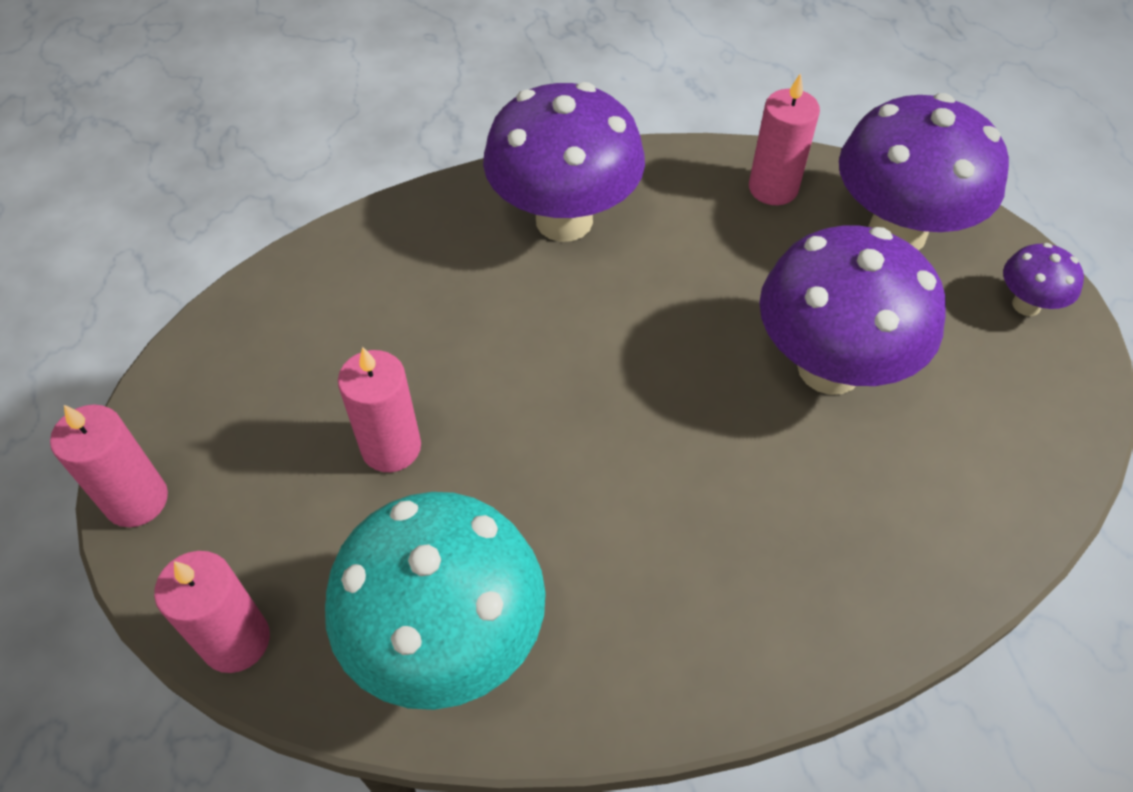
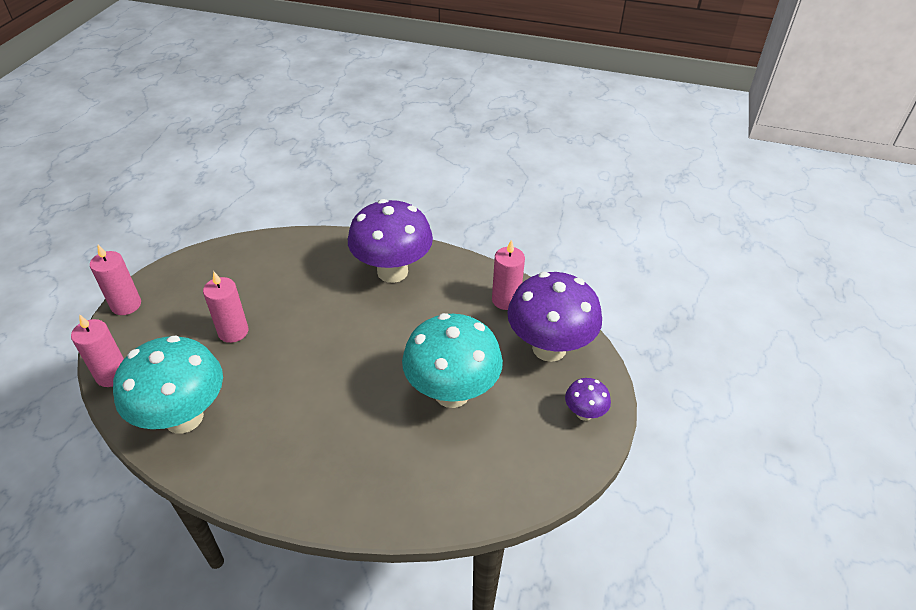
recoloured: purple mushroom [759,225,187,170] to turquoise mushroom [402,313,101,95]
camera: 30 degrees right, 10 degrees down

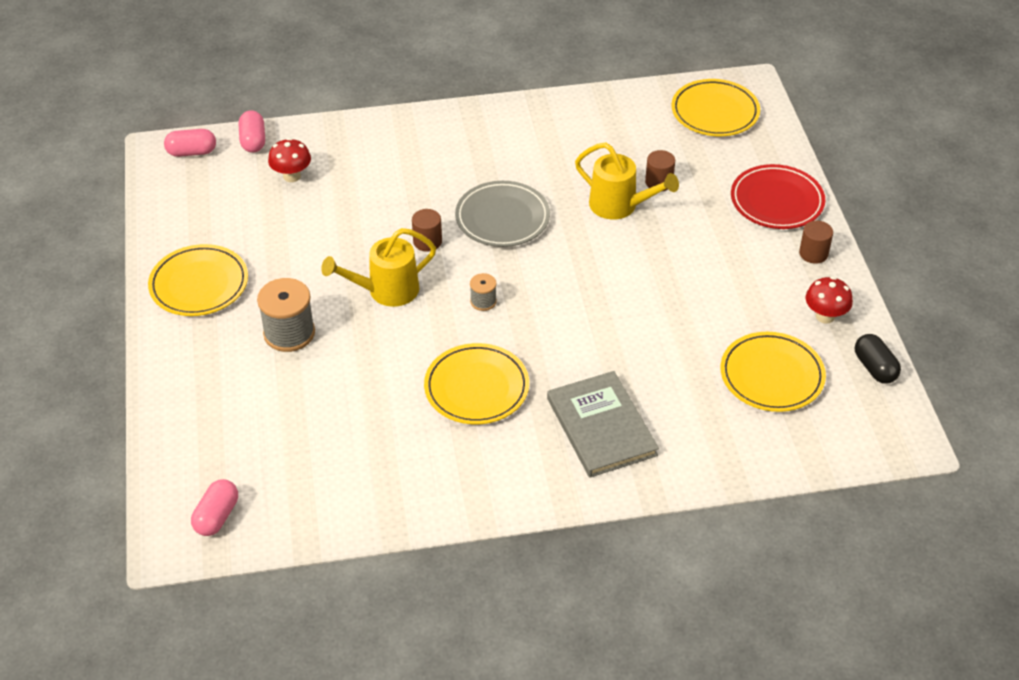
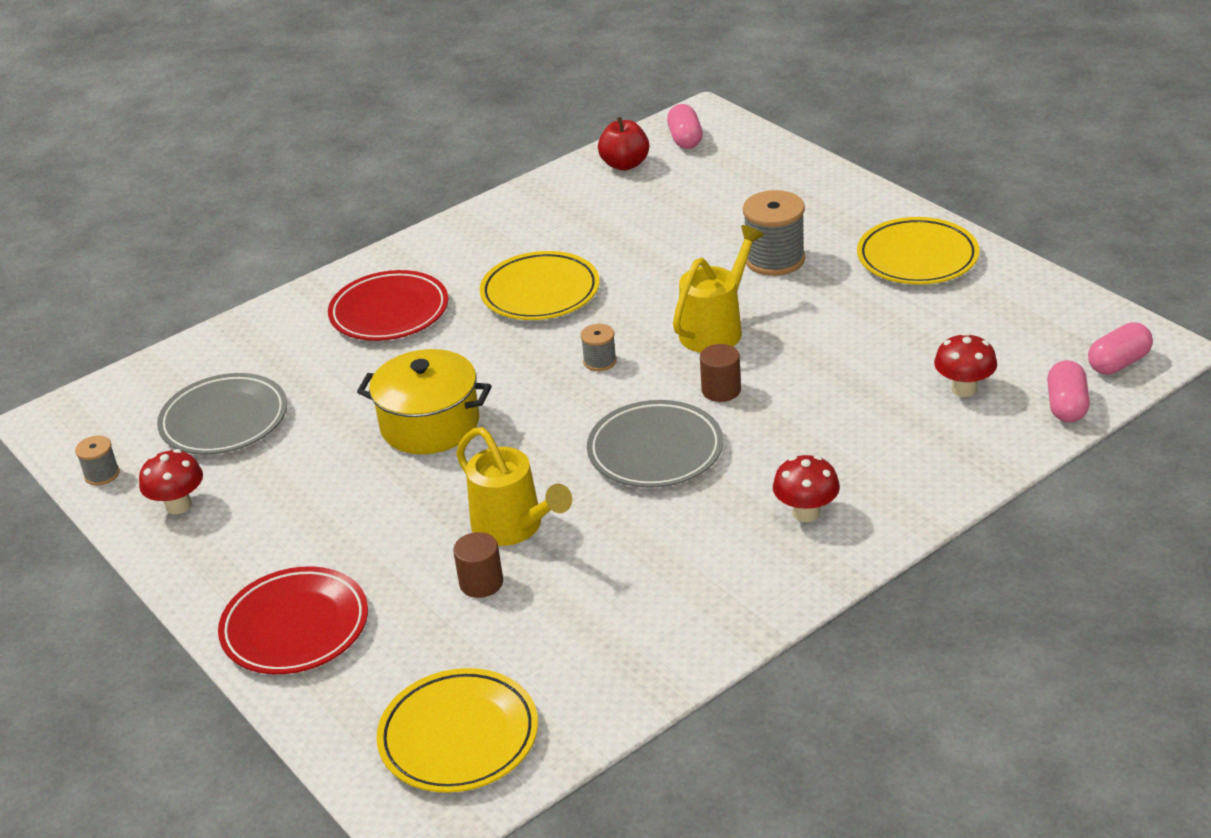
removed: brown cylinder [799,221,34,43]
added: yellow pot [357,349,134,105]; red apple [598,117,51,53]; red mushroom [773,455,67,67]
replaced: grey book [547,371,112,107] to red plate [328,270,120,71]; black capsule [855,334,46,50] to grey spool [75,436,45,50]
recoloured: yellow plate [720,332,106,80] to grey plate [157,373,130,82]
turned: pink capsule [239,111,26,42] = [1047,360,43,62] 45 degrees clockwise; yellow watering can [575,143,104,77] = [456,427,116,119] 135 degrees counterclockwise
camera: 155 degrees right, 10 degrees down

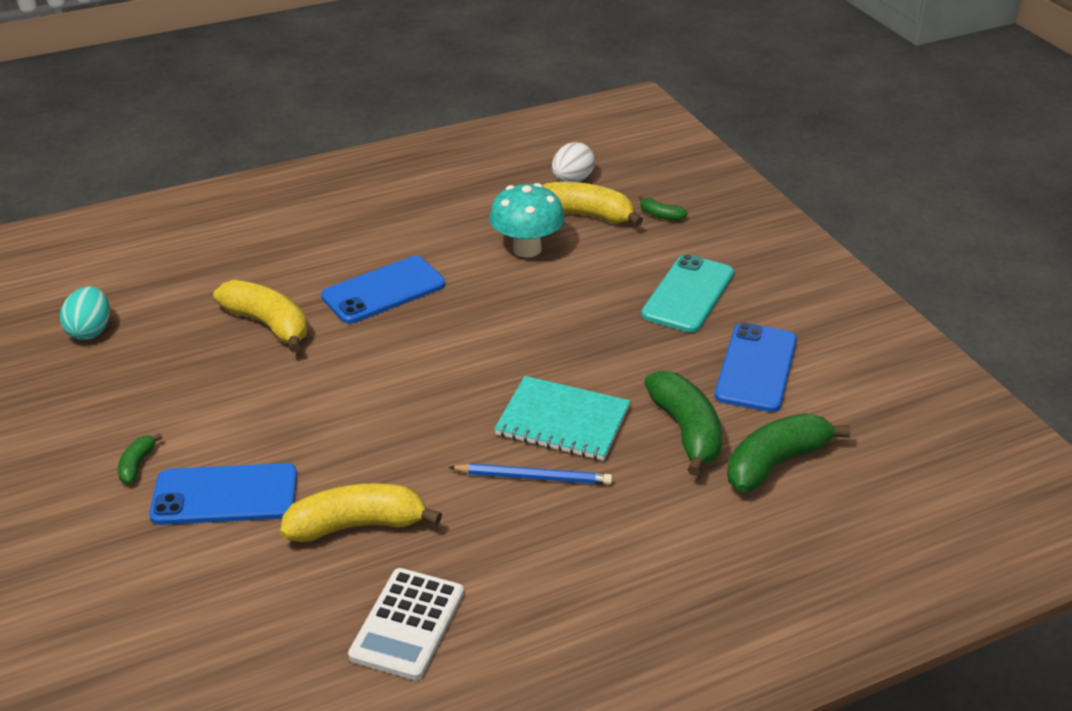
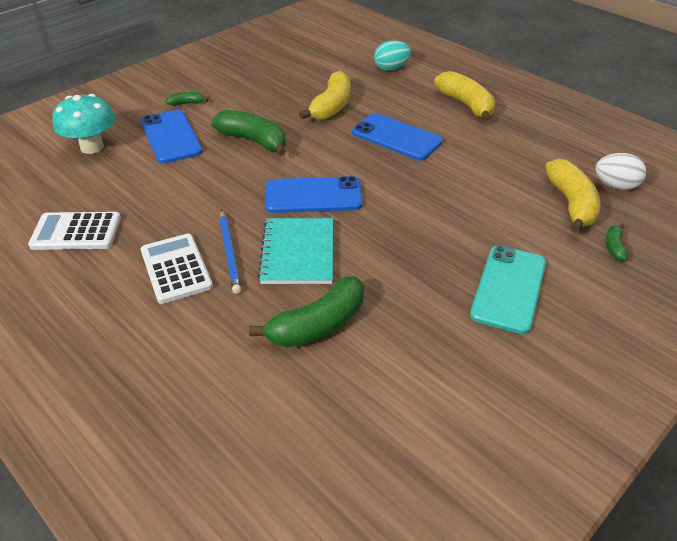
added: white calculator [141,234,72,70]
moved: turquoise egg [60,286,50,54] to [374,40,37,30]; yellow banana [280,483,162,59] to [434,71,62,51]; turquoise mushroom [489,183,76,74] to [52,94,63,60]; blue phone [715,323,82,89] to [265,176,98,37]; green banana [727,413,124,79] to [211,110,75,46]
turned: turquoise phone [641,254,93,78] = [470,245,76,89] 75 degrees counterclockwise
camera: 70 degrees right, 5 degrees up

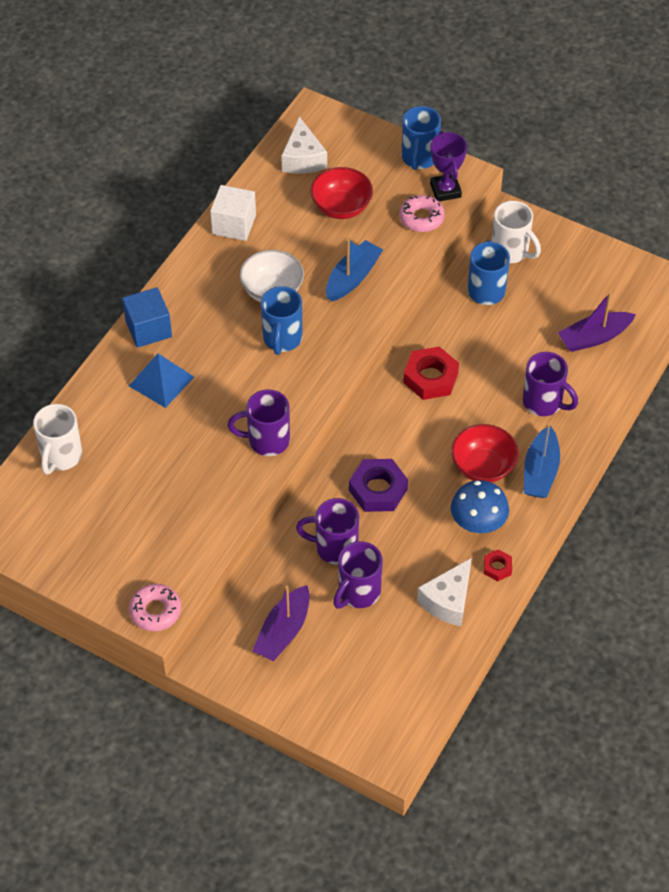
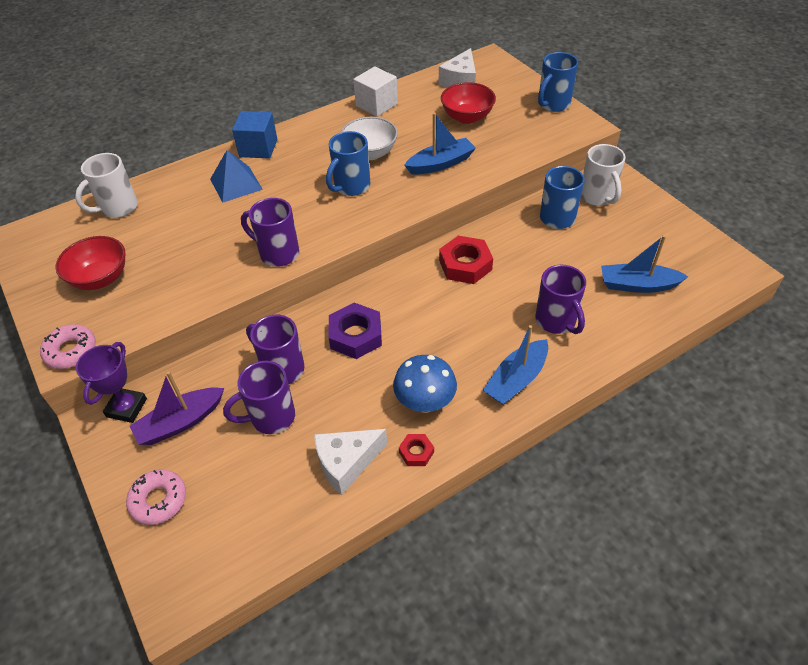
moved: pink donut [399,195,46,37] to [126,469,60,56]; purple trophy [430,131,37,71] to [76,342,71,81]; red bowl [451,424,68,58] to [55,236,70,54]
recoloured: purple boat [558,292,78,60] to blue boat [601,235,88,58]
camera: 30 degrees right, 5 degrees down

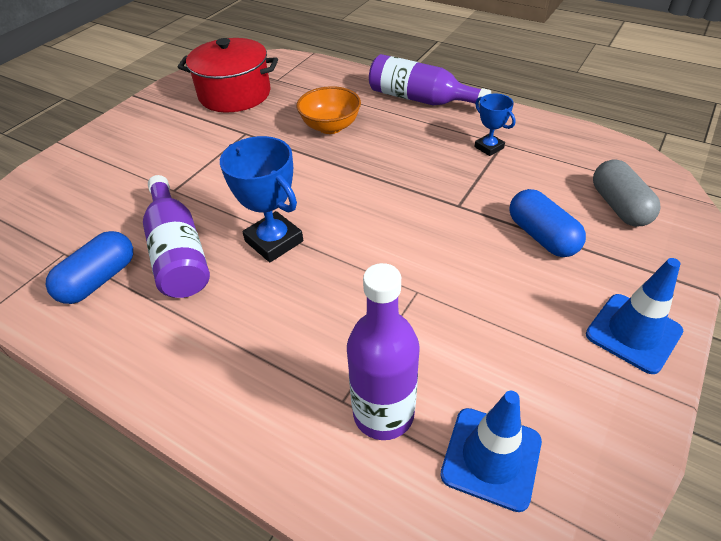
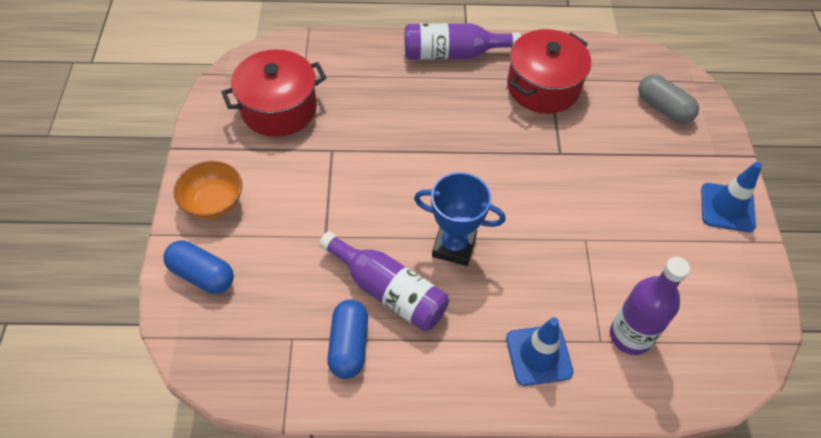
moved: orange bowl [296,86,65,48] to [173,161,69,59]; blue traffic cone [440,391,102,121] to [506,317,68,69]; blue capsule [509,189,77,68] to [163,240,71,54]
replaced: blue trophy [474,94,41,62] to red pot [507,29,84,85]
camera: 35 degrees left, 10 degrees up

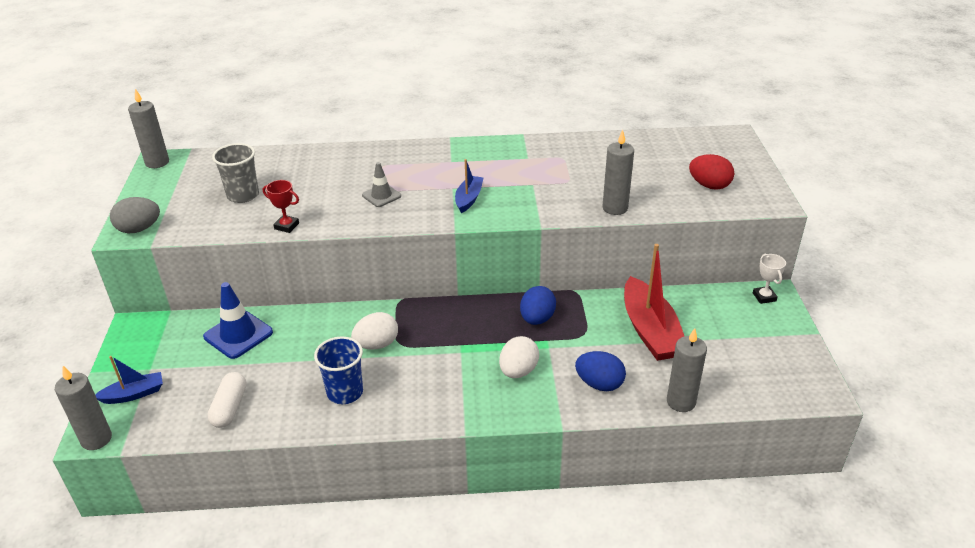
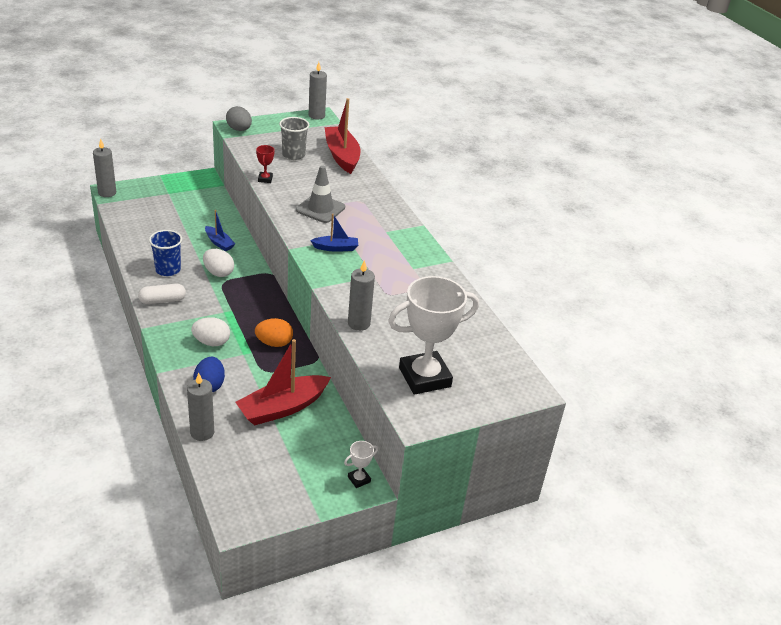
removed: blue traffic cone [203,282,70,77]
added: red boat [324,98,36,76]
moved: blue boat [95,356,68,48] to [205,210,30,41]; white capsule [207,372,40,56] to [138,284,48,20]
replaced: red egg [689,154,45,36] to white trophy [388,276,91,119]
recoloured: blue egg [520,286,36,39] to orange egg [255,318,38,29]
resized: grey traffic cone [362,162,39,45] = [296,165,49,58] x1.63
camera: 65 degrees right, 0 degrees up

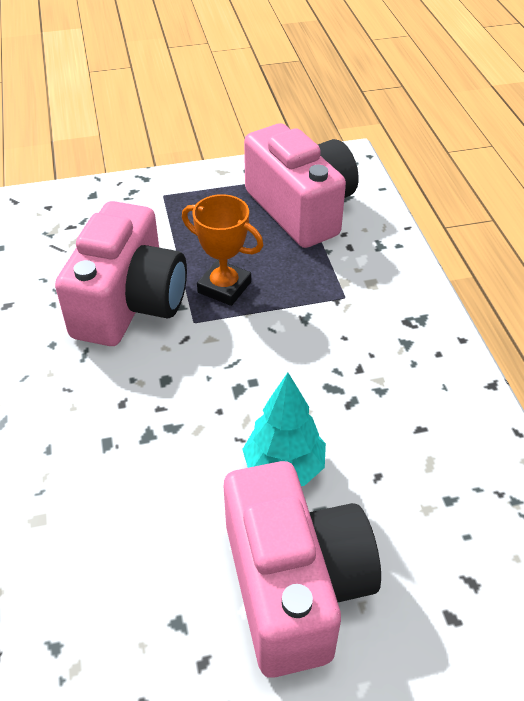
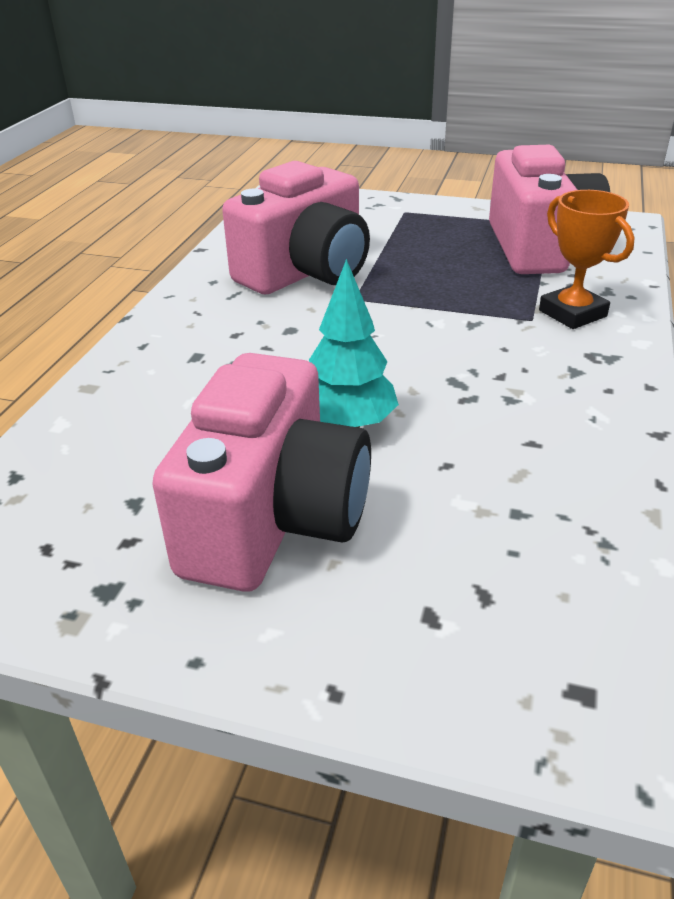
moved: orange trophy [182,194,81,112] to [539,190,96,139]
camera: 30 degrees right, 10 degrees down

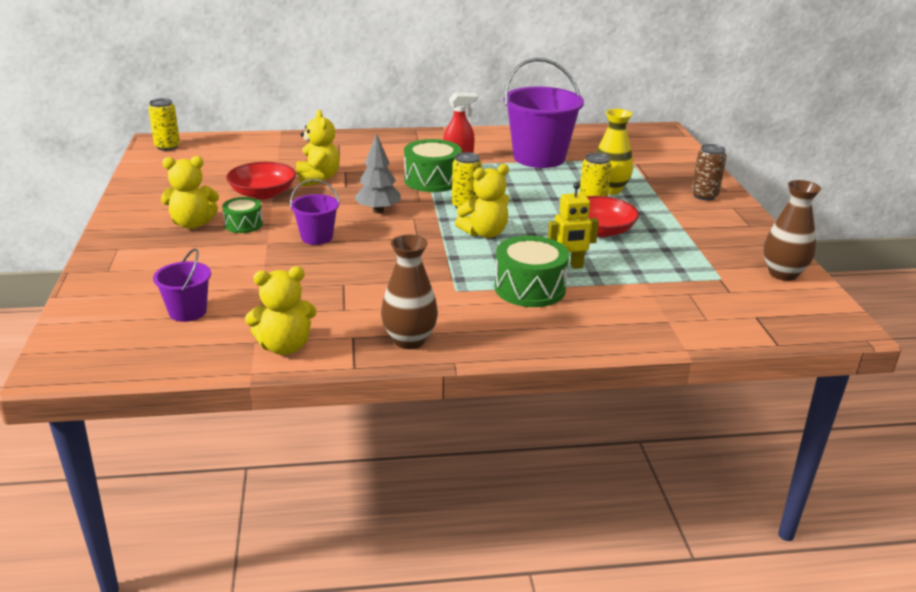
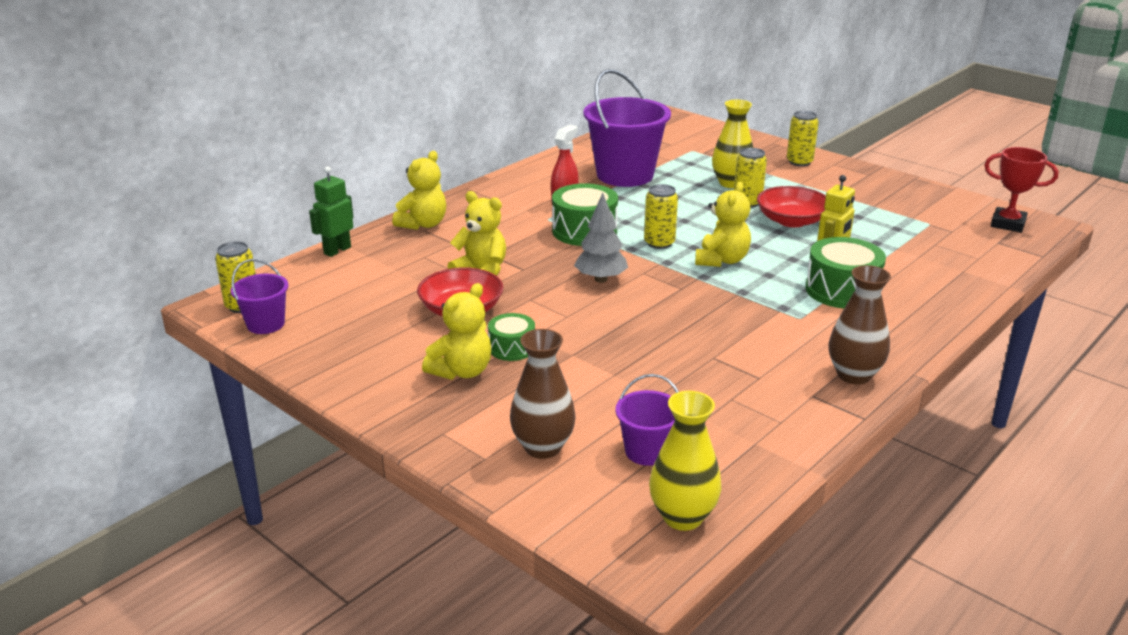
added: green robot [309,166,44,91]; yellow vase [649,391,72,140]; red trophy [984,147,74,86]
moved: yellow teddy bear [245,266,72,89] to [392,151,54,79]; purple bucket [290,179,50,66] to [231,259,58,75]; brown vase [763,180,58,101] to [510,329,66,130]
recoloured: brown can [691,144,35,57] to yellow can [787,111,32,55]
camera: 40 degrees left, 0 degrees up

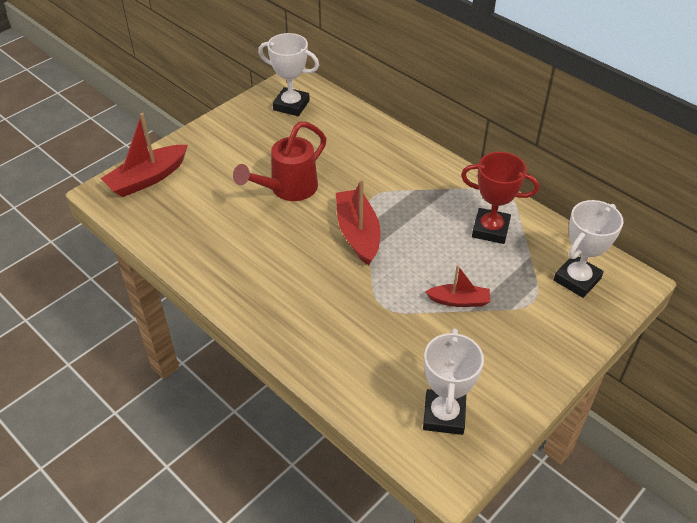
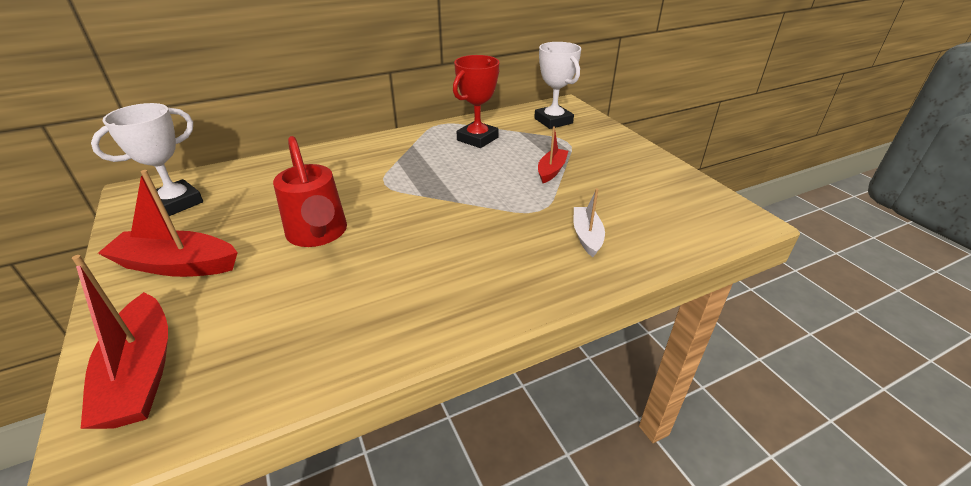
removed: white trophy [423,328,61,107]
added: white boat [574,188,31,69]
moved: red boat [336,179,44,87] to [98,170,140,107]
camera: 70 degrees left, 10 degrees down

